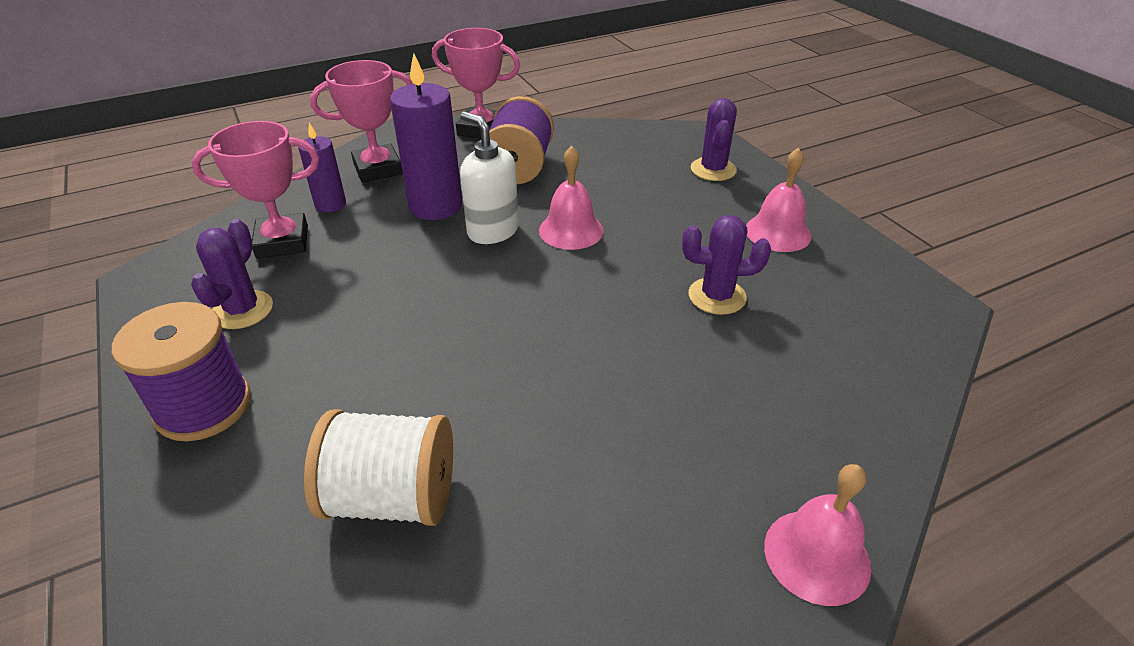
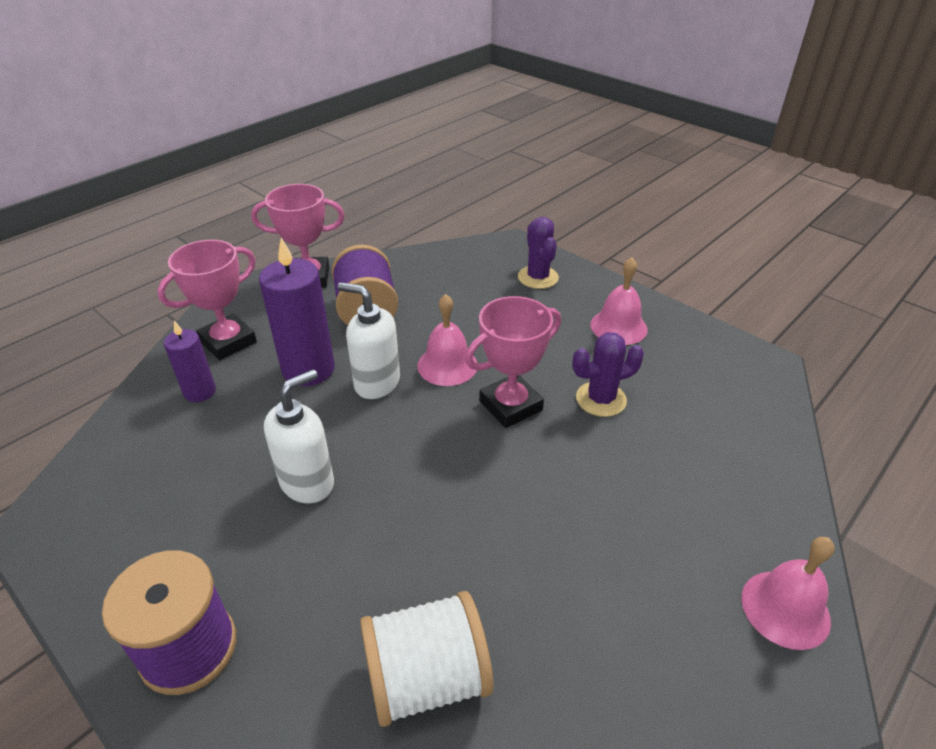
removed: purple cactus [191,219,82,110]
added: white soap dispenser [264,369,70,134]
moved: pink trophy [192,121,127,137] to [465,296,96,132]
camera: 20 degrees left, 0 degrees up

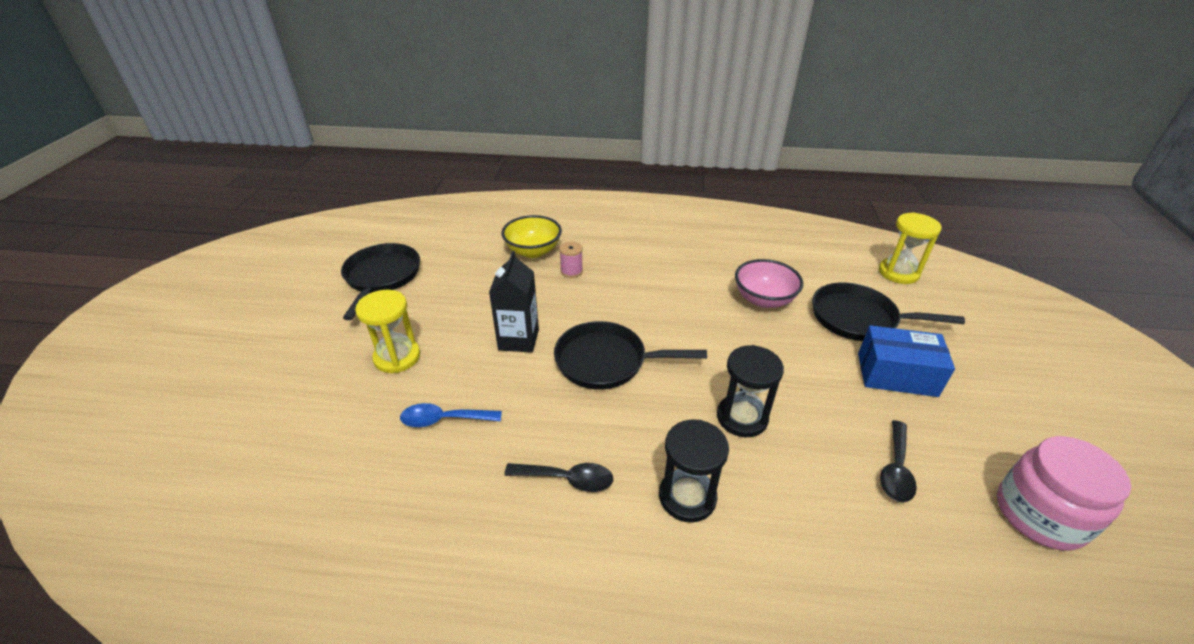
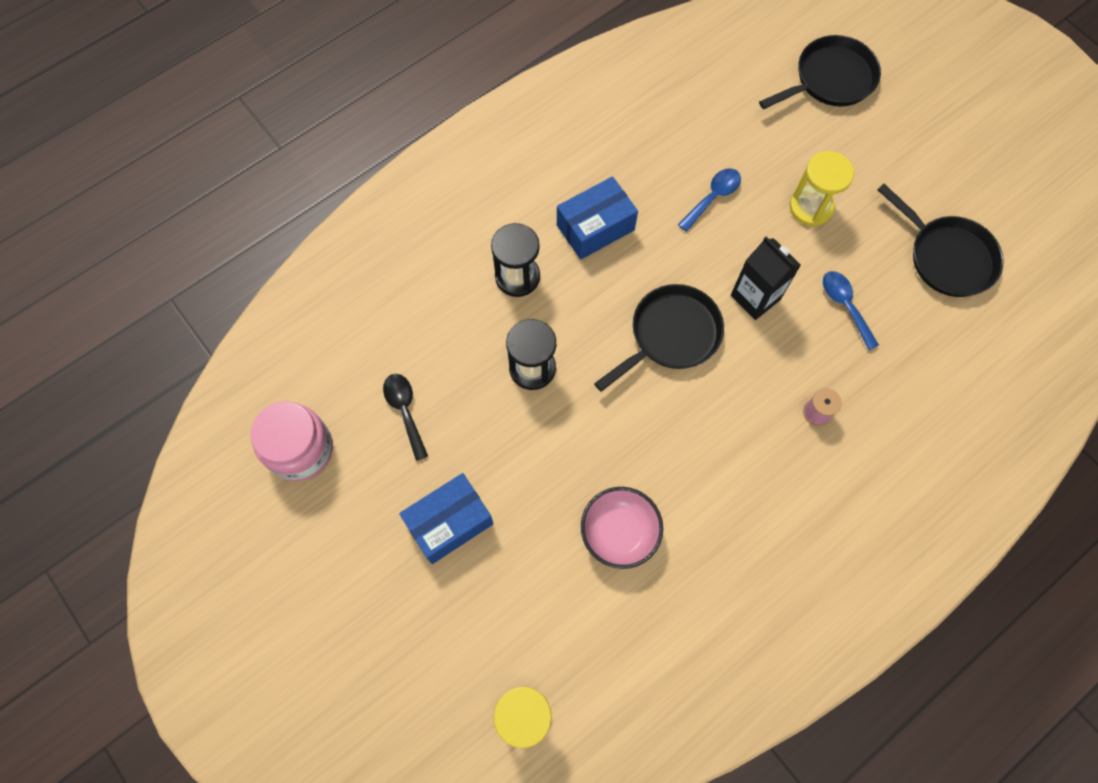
removed: yellow bowl [501,215,61,43]
added: blue spoon [823,271,56,79]
moved: black pan [812,282,153,59] to [759,35,122,74]
replaced: black spoon [504,463,109,29] to blue box [557,176,81,84]
camera: 135 degrees right, 30 degrees up

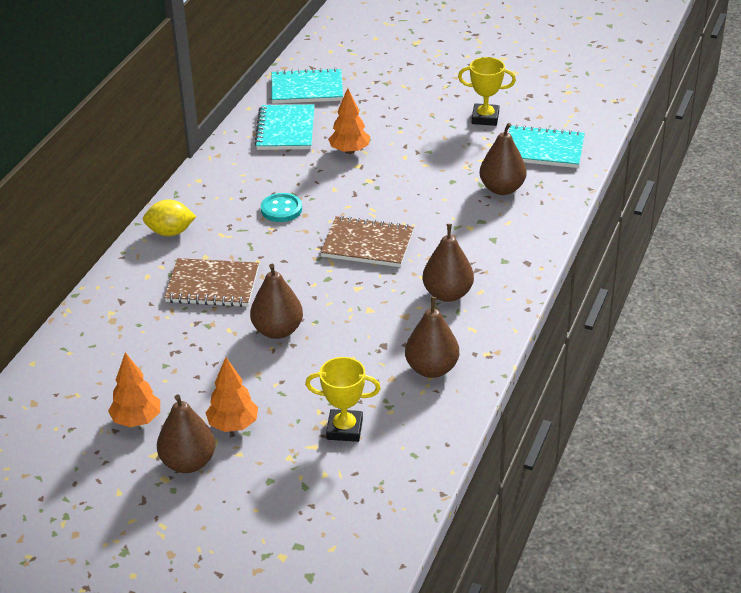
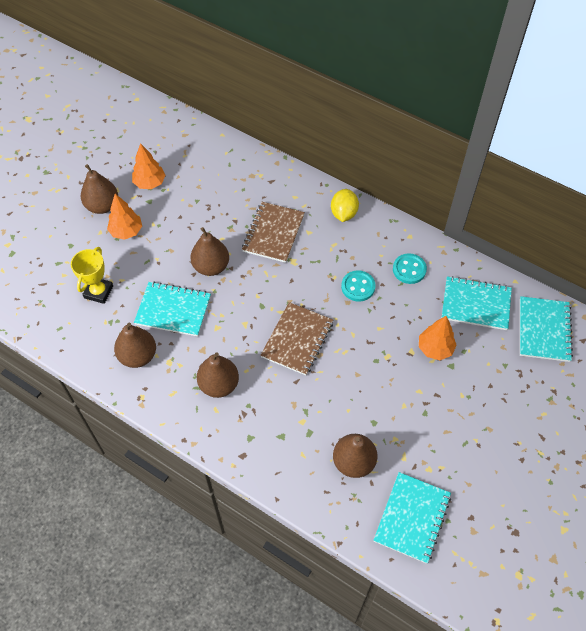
removed: yellow trophy [458,57,58,69]
added: turquoise notebook [134,281,77,56]; turquoise button [393,253,34,31]
camera: 100 degrees right, 20 degrees up

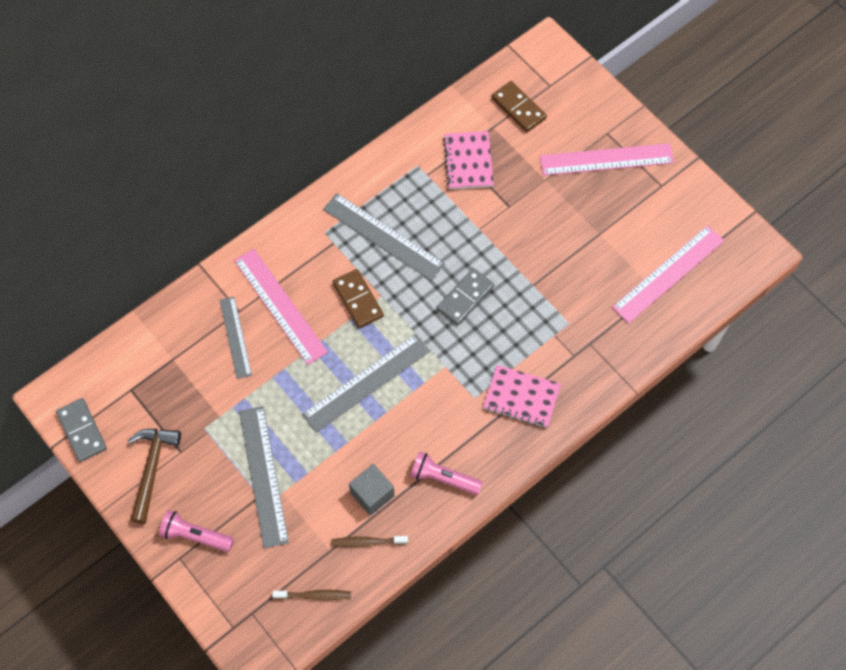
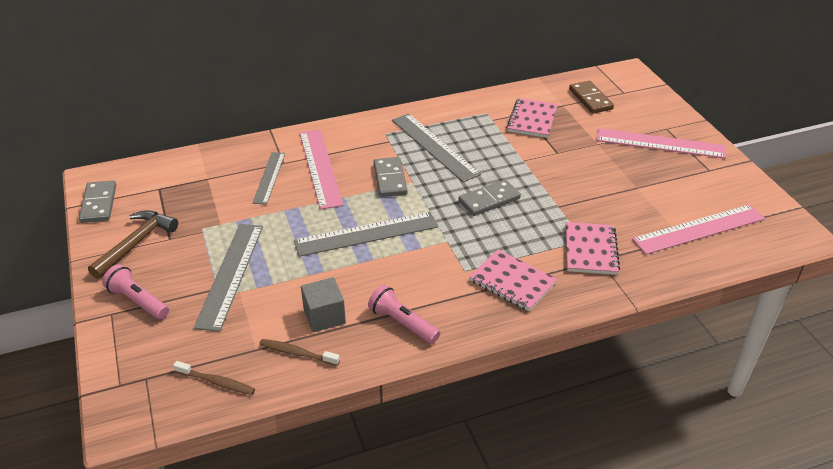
added: pink notebook [565,222,55,53]
recoloured: brown domino [332,269,52,59] to grey domino [374,157,34,40]
camera: 20 degrees right, 25 degrees down

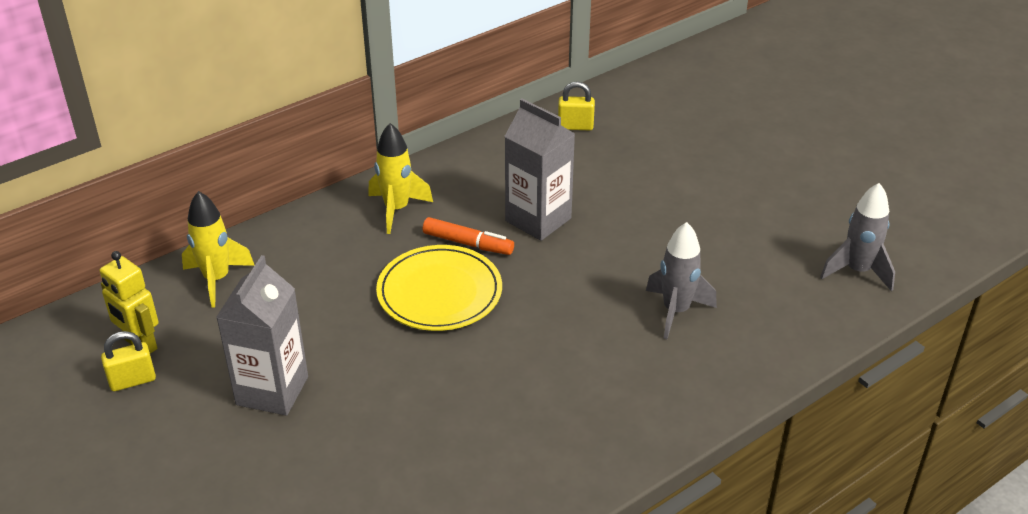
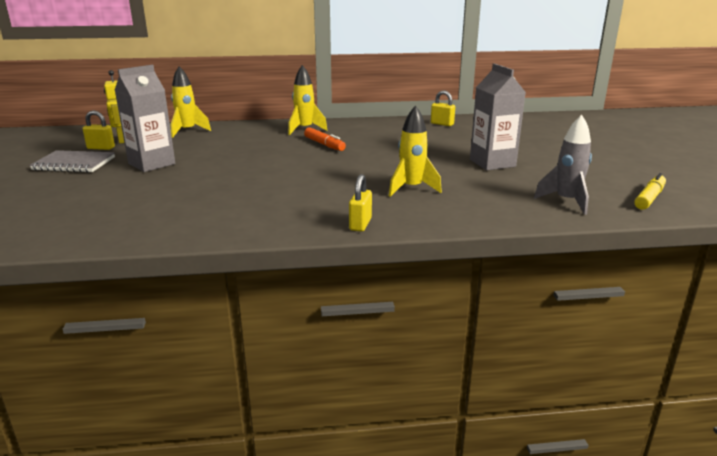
removed: yellow plate [376,245,126,86]
added: grey notebook [29,150,86,23]; yellow padlock [349,174,23,58]; yellow marker [634,173,32,37]
moved: grey carton [504,99,71,142] to [470,63,56,107]
recoloured: grey rocket [646,222,71,117] to yellow rocket [389,105,53,92]
camera: 30 degrees right, 15 degrees down

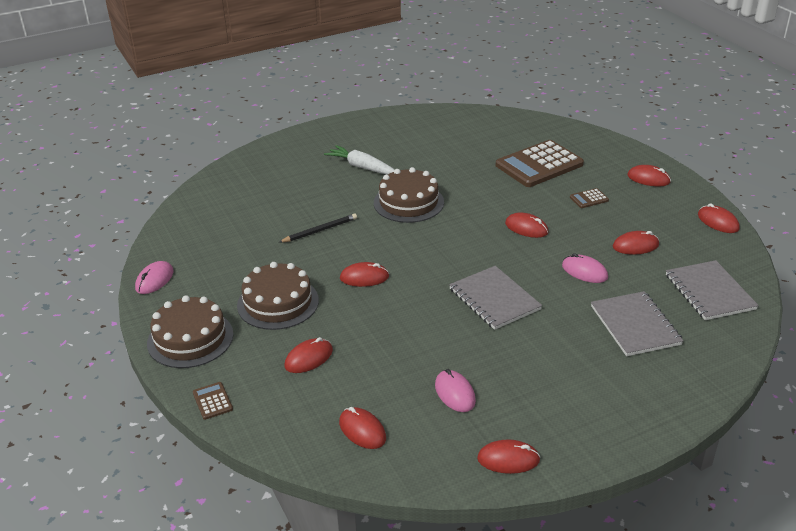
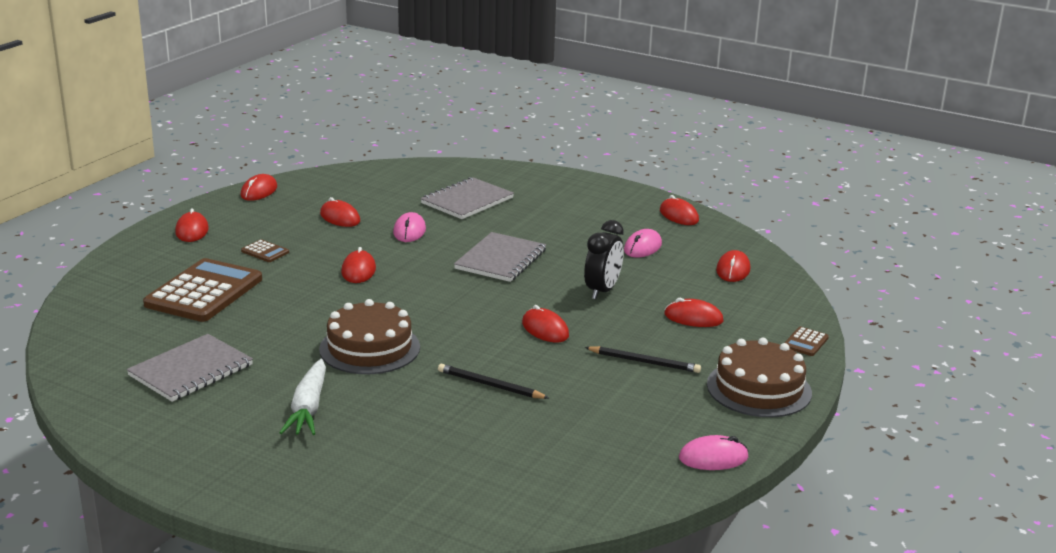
added: black clock [584,220,40,79]
moved: grey notebook [666,260,93,60] to [126,334,127,68]
replaced: brown cake [237,262,82,68] to black pencil [585,346,116,27]
turned: brown calculator [496,140,88,47] = [143,258,119,64] 90 degrees counterclockwise
camera: 125 degrees left, 10 degrees down

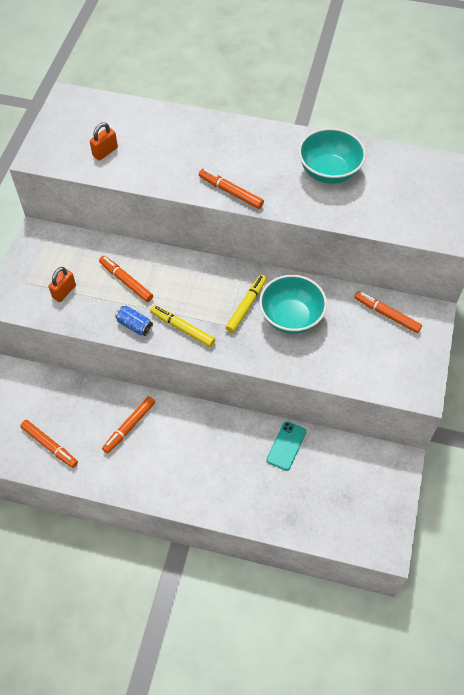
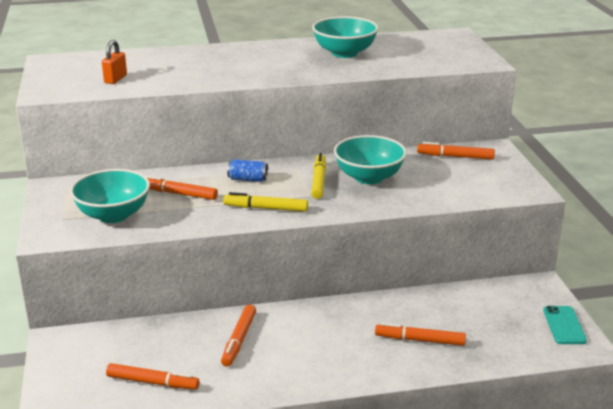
moved: blue can [115,306,38,30] to [227,159,41,23]; orange marker [199,169,65,40] to [375,323,91,23]; turquoise phone [267,421,39,50] to [543,306,44,38]
replaced: orange padlock [48,267,28,35] to turquoise bowl [70,169,80,54]
camera: 25 degrees left, 30 degrees down

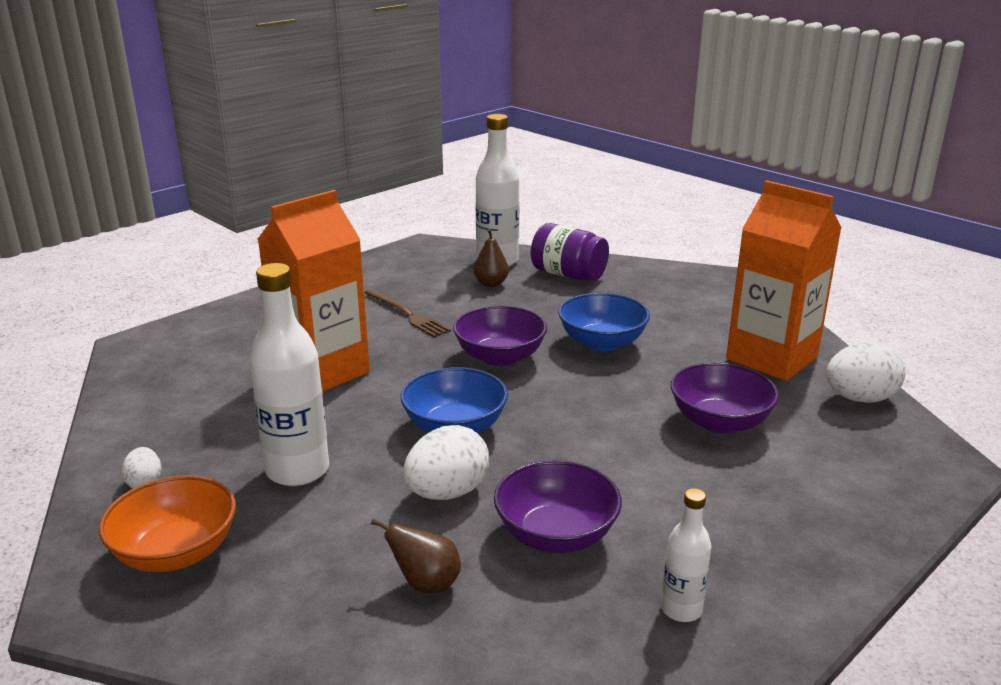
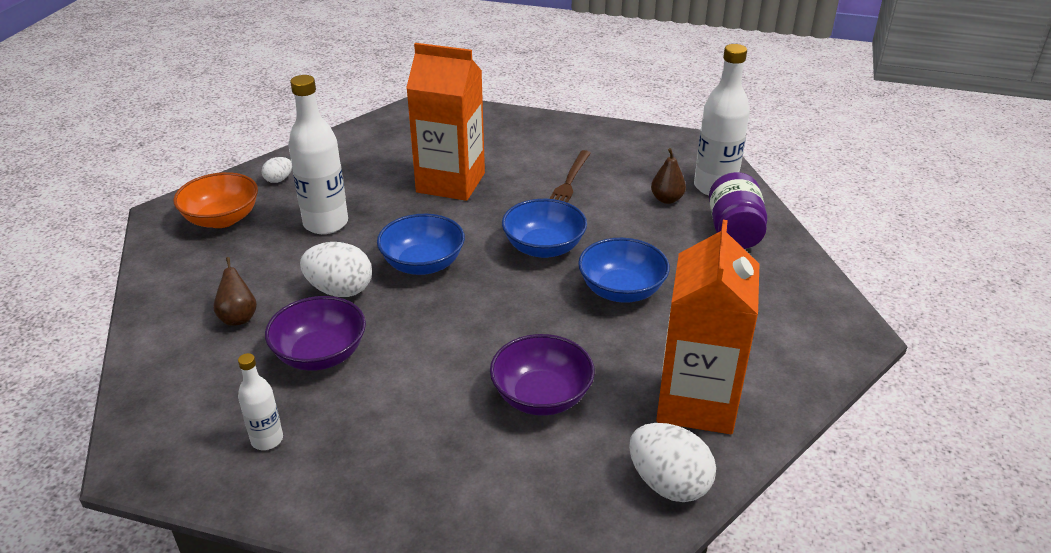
recoloured: purple bowl [453,306,94,60] to blue bowl [502,199,85,59]
camera: 60 degrees right, 10 degrees up

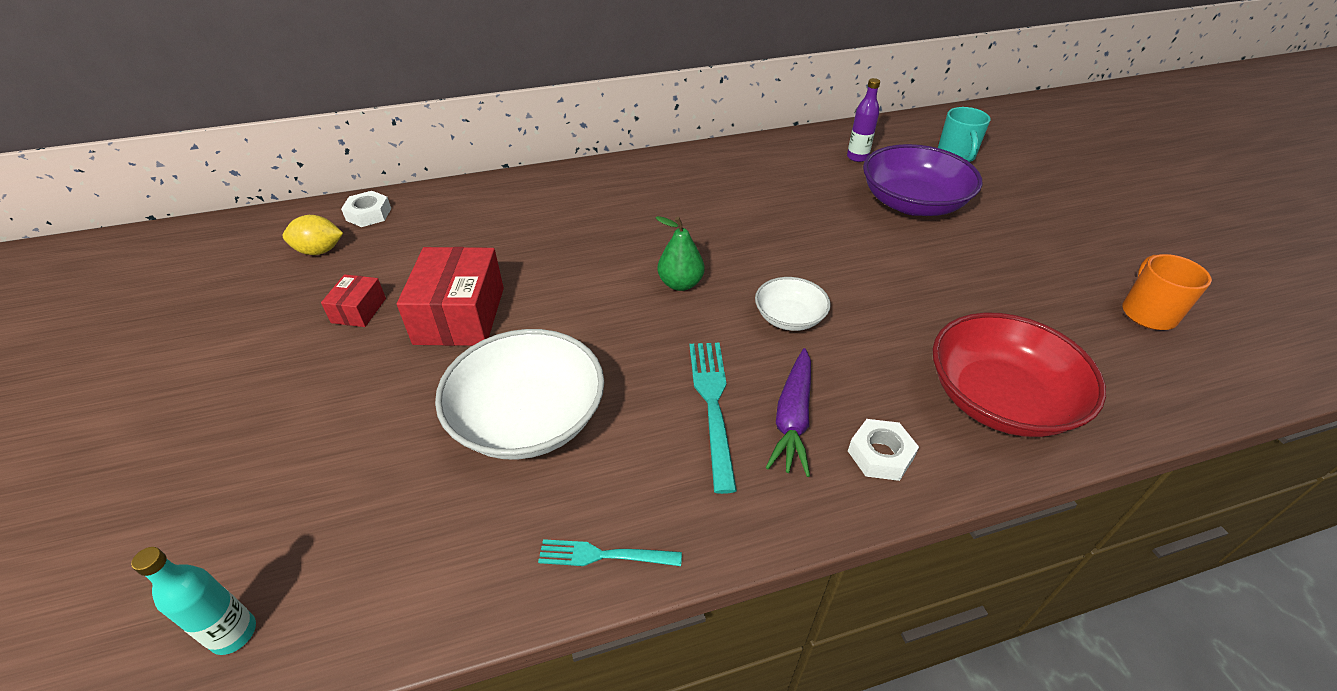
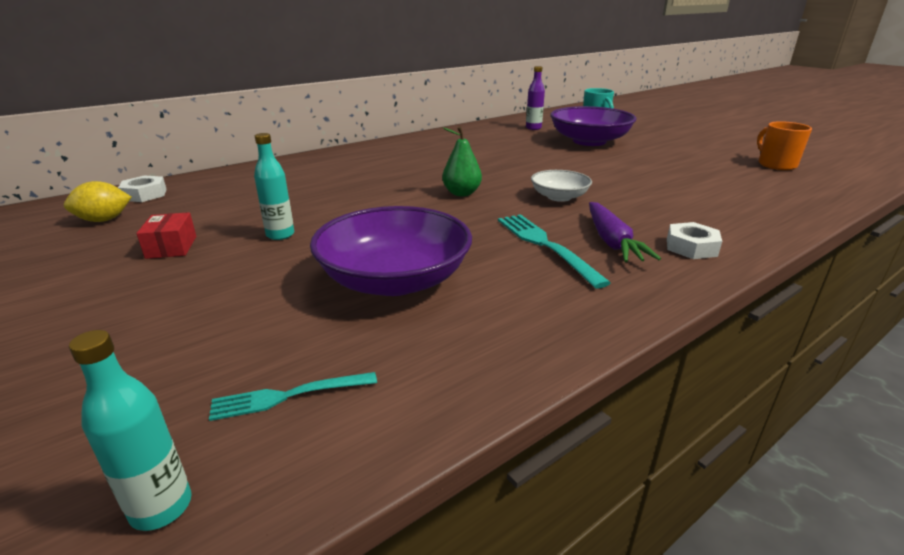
removed: red bowl [933,312,173,125]
moved: turquoise fork [538,539,144,27] to [209,372,168,49]
replaced: red box [397,247,107,99] to turquoise bottle [254,133,40,107]
recoloured: white bowl [435,329,169,131] to purple bowl [310,206,162,90]
camera: 20 degrees left, 15 degrees down

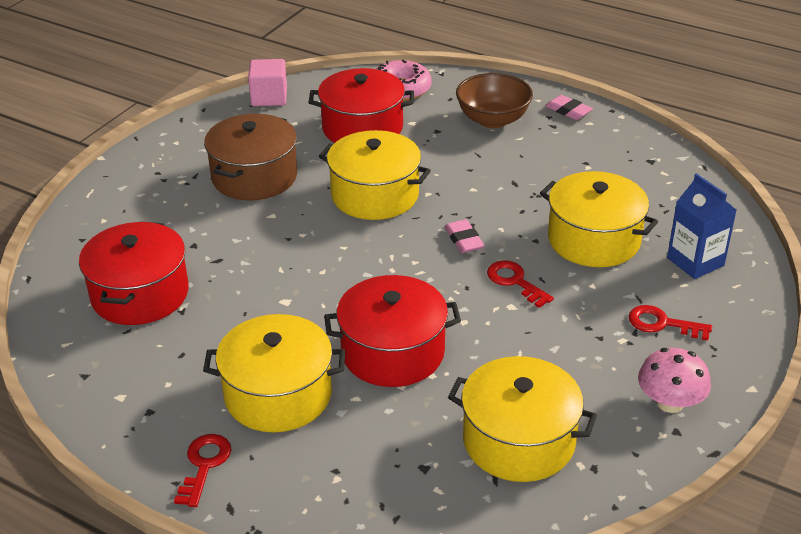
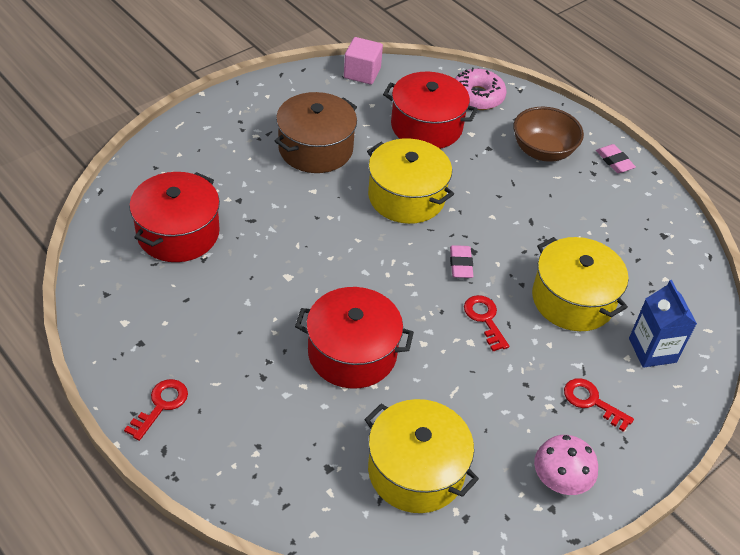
removed: yellow pot [203,314,142,118]
camera: 15 degrees right, 10 degrees up

